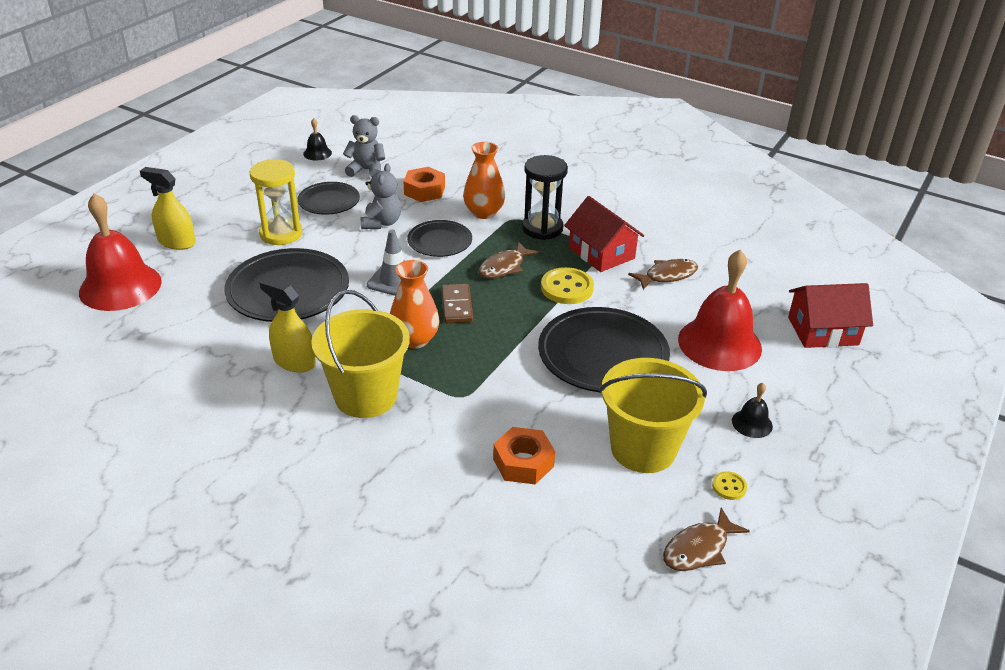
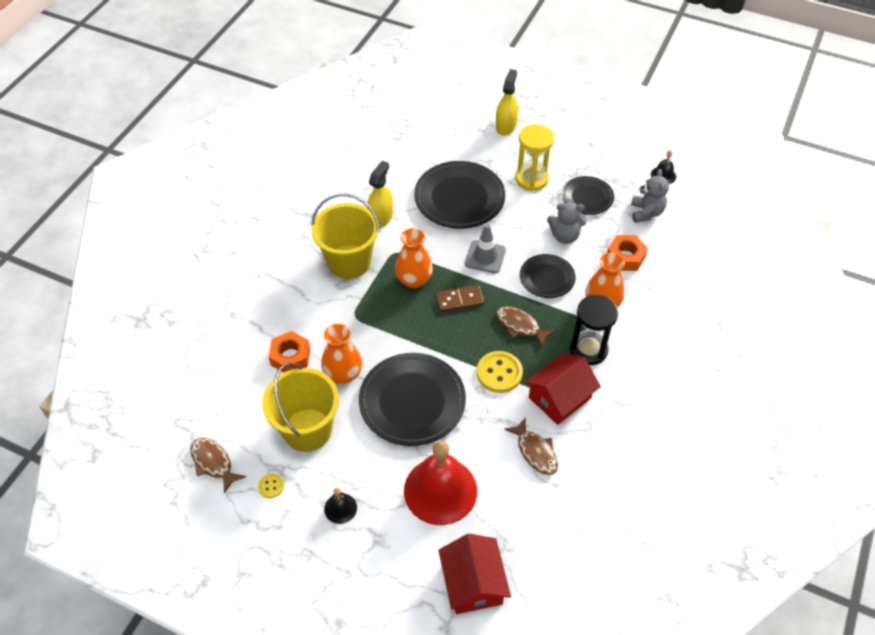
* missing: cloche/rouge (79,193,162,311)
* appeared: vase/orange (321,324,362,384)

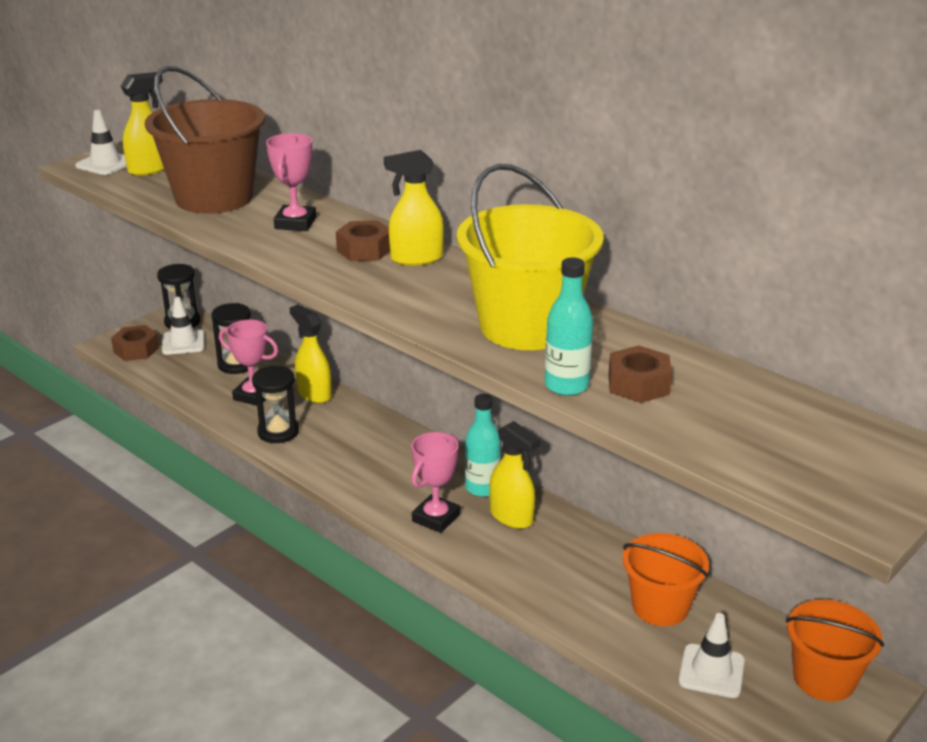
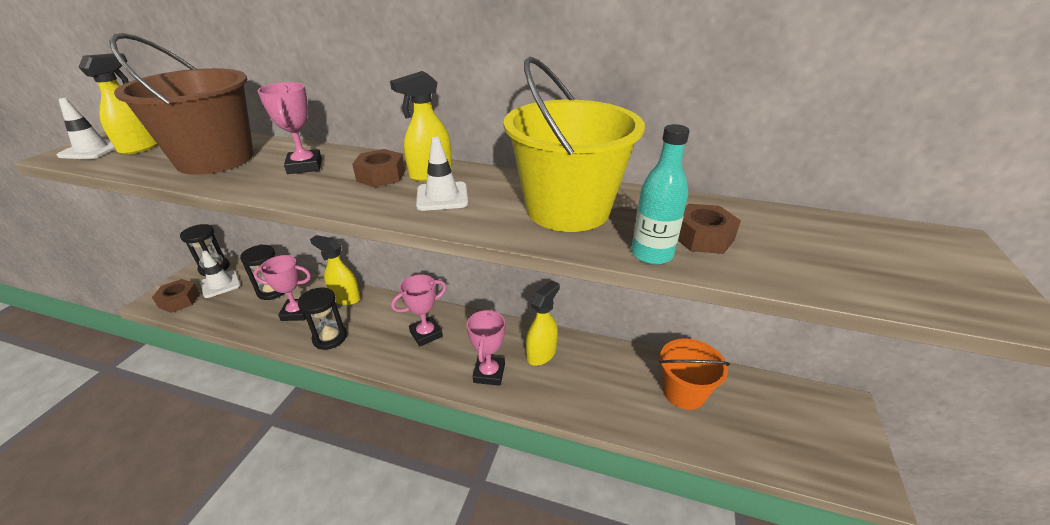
* missing: bouteille/turquoise (465,394,501,497)
* missing: seau/orange (786,599,884,702)
* appeared: trophée/rose (391,275,446,347)
* relocated: cône de chantier/blanc (679,613,745,698) to (416,137,468,211)
* spun: vaporisateur/jaune (490,421,540,529) = (526,280,560,366) 75 degrees counterclockwise

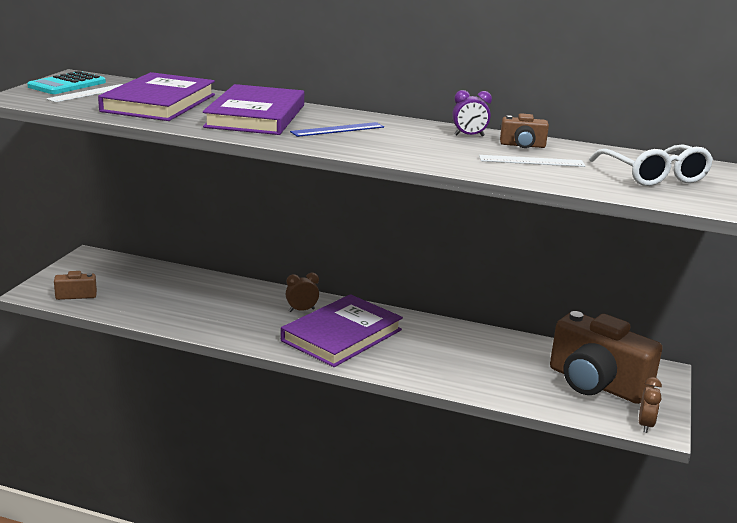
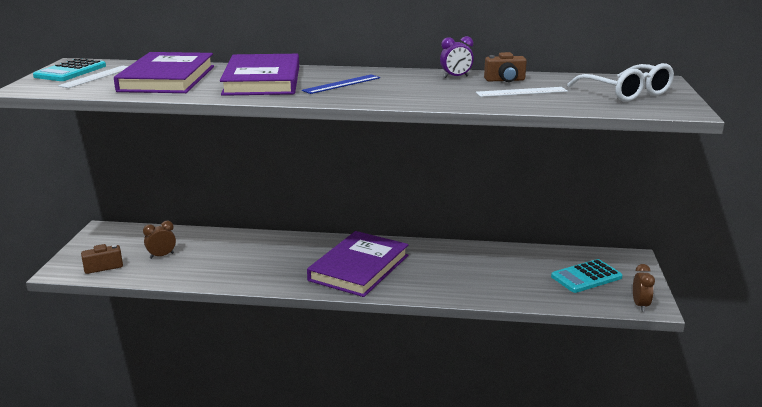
* relocated: réveil/marron (286,273,319,312) to (143,221,176,259)
* exchanged: appareil photo/marron (550,311,662,404) to calculatrice/turquoise (551,259,622,293)

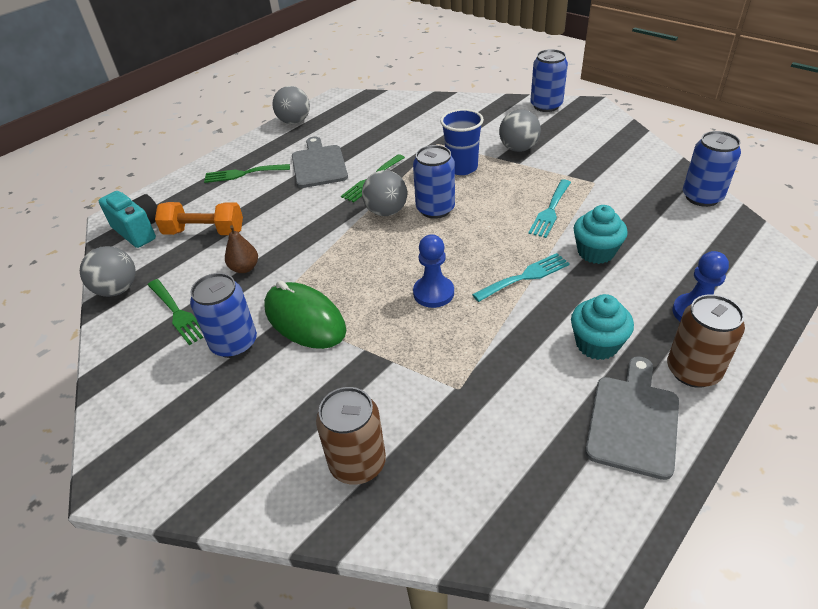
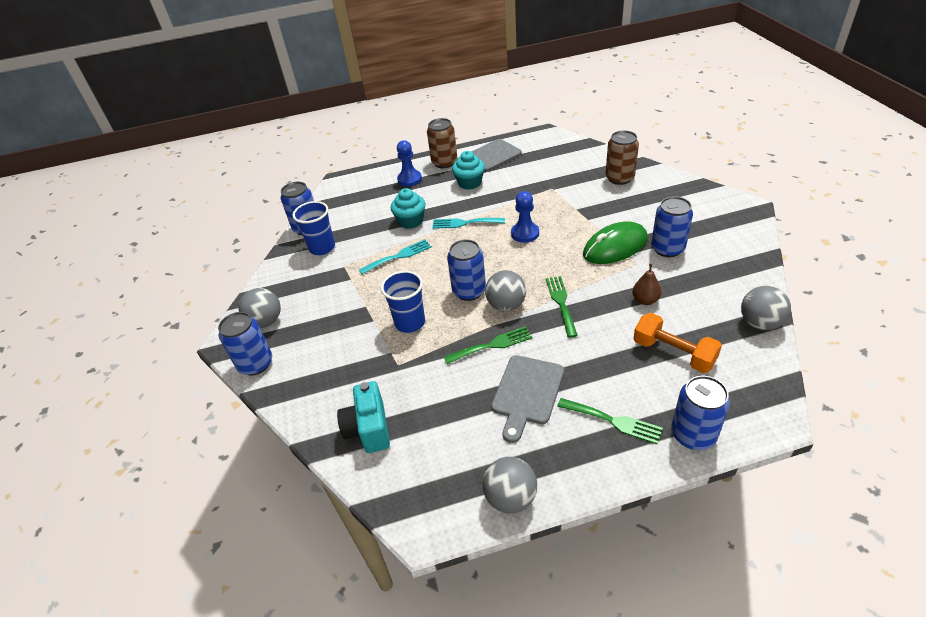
* appeared: gobelet/bleu (293,201,335,255)
* appeared: canette/bleu (671,376,730,450)
* relocated: appareil photo/turquoise (99,191,157,248) to (337,381,390,453)
* relocated: fourchette/vert (148,279,203,345) to (546,276,578,338)
* relocated: balle/gris (499,109,541,152) to (239,288,281,328)
* spun: souris/vert (264,281,346,349) = (583,221,648,264) 75 degrees clockwise

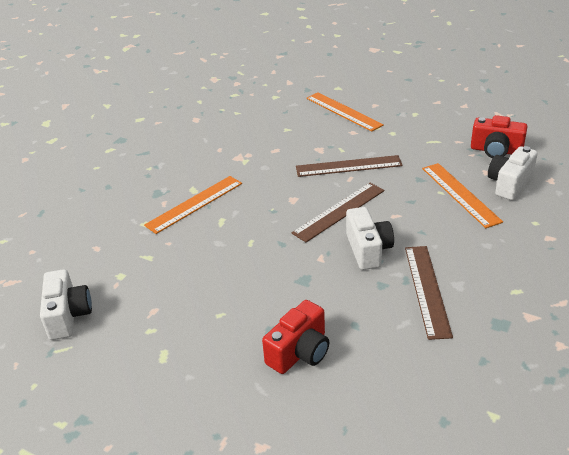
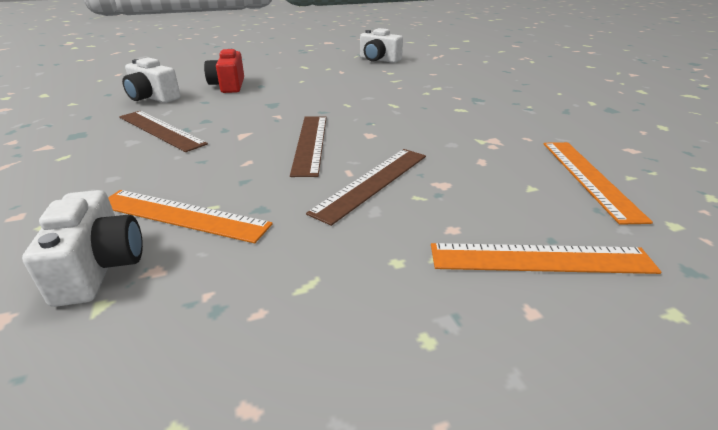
* missing: appareil photo/rouge (471,115,527,158)
* relocated: règle/orange (144,176,242,234) to (544,142,653,225)
* relocated: appareil photo/blanc (346,207,394,270) to (122,57,181,103)

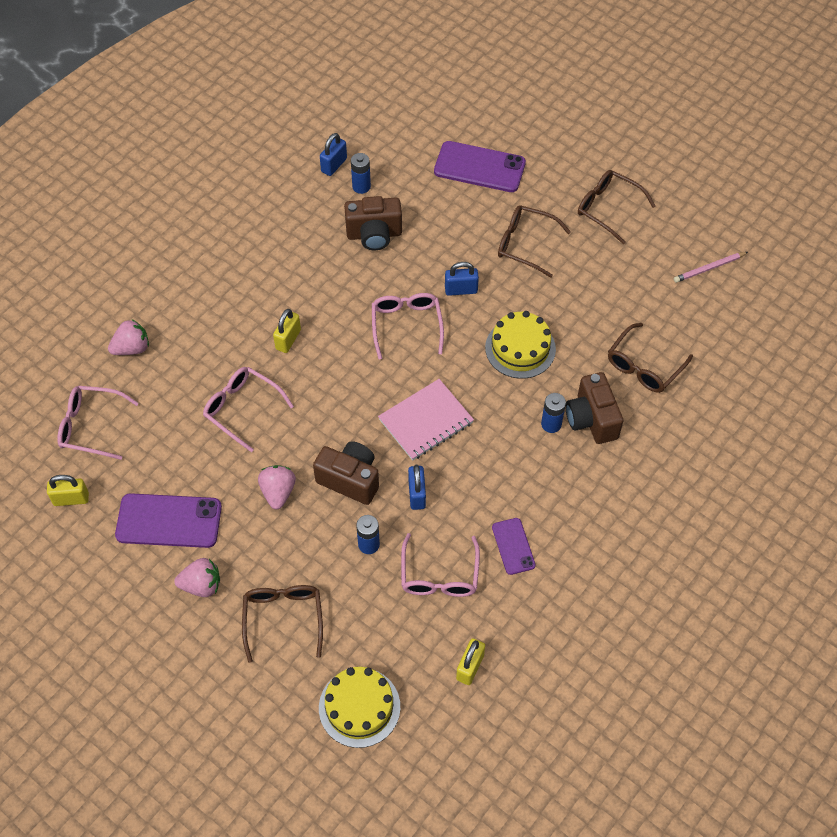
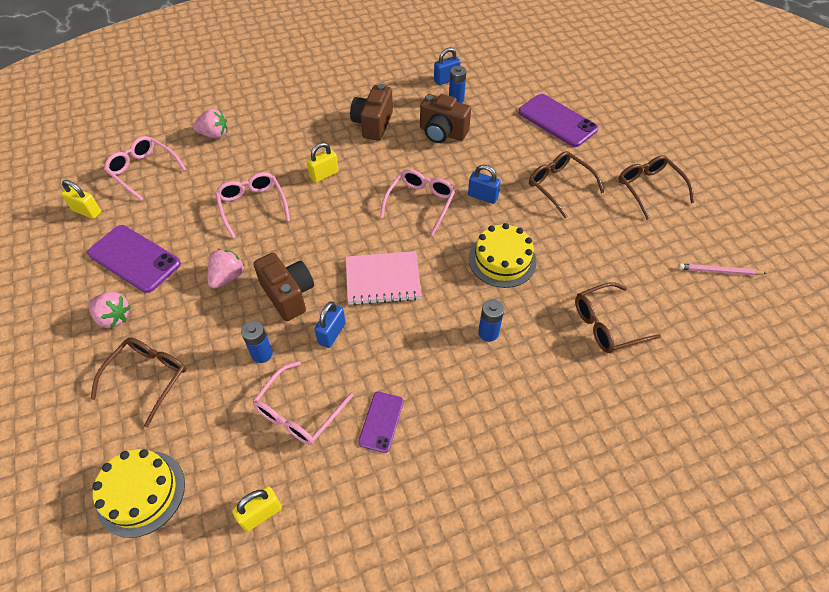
* relocated: appareil photo/marron (565,372,623,444) to (350,84,393,141)

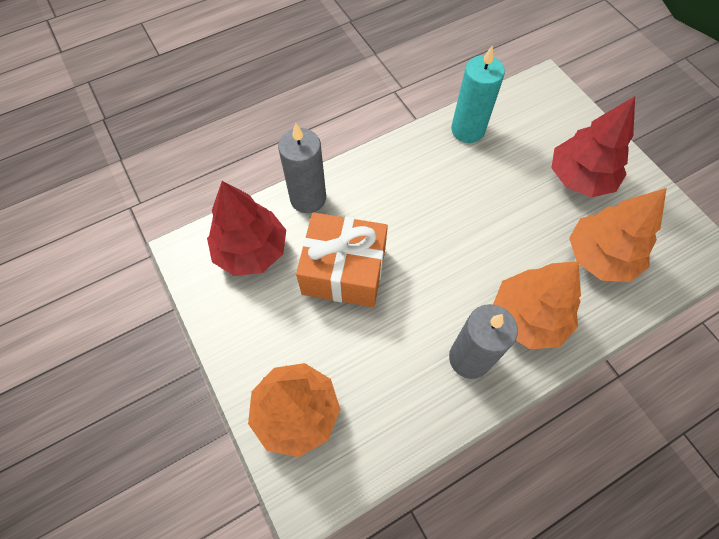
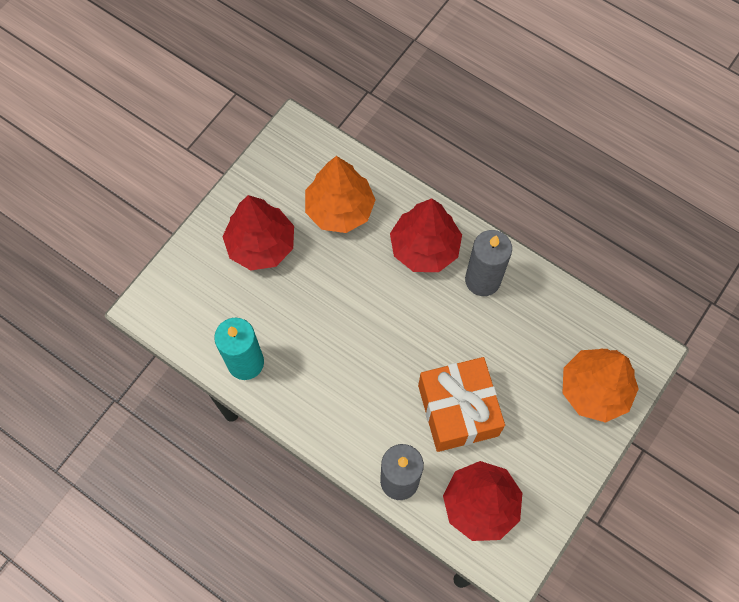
* colour: arbre/orange (493,261,581,349) to arbre/rouge (390,198,462,272)

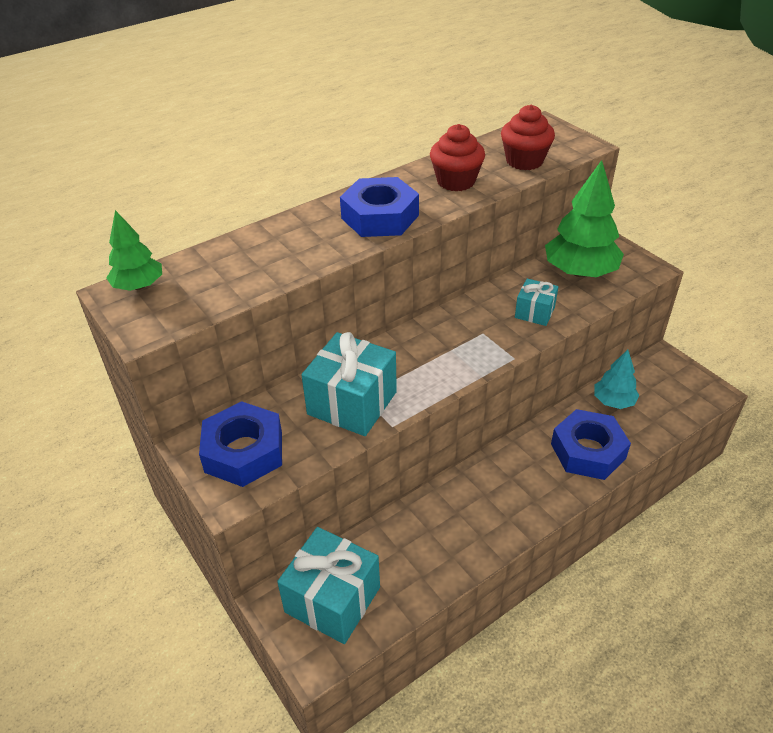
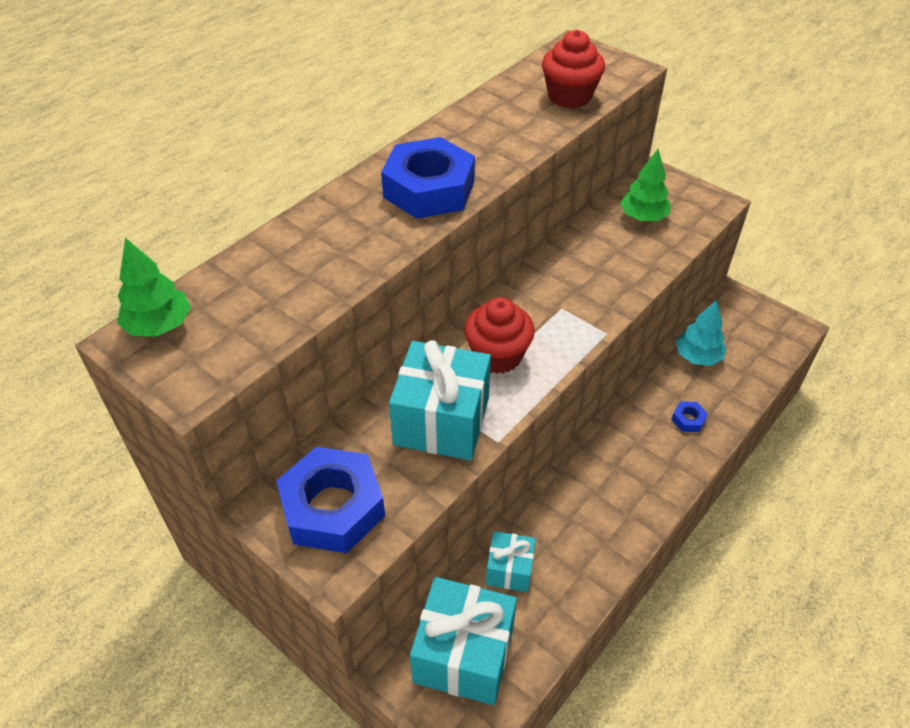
* relocated: muffin/rouge (430,124,485,191) to (464,297,535,374)
* relocated: cadeau/turquoise (515,278,558,326) to (486,531,536,592)
* size: arbre/vert (545,160,624,277) = (620,149,670,221) x0.57
* size: écrou/bleu (551,409,631,480) = (671,401,708,432) x0.41

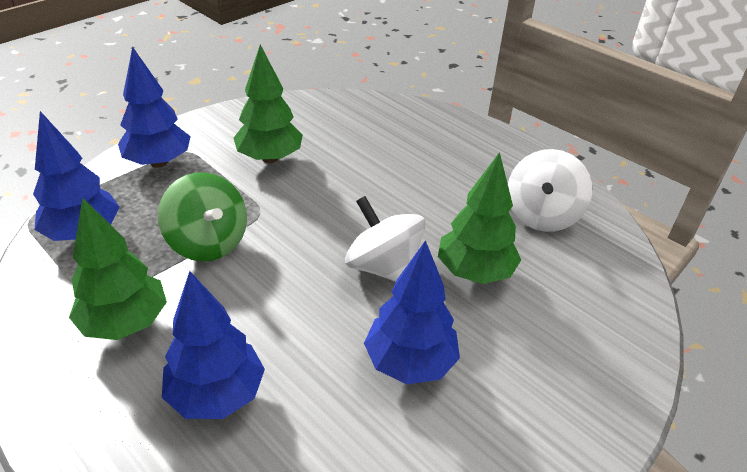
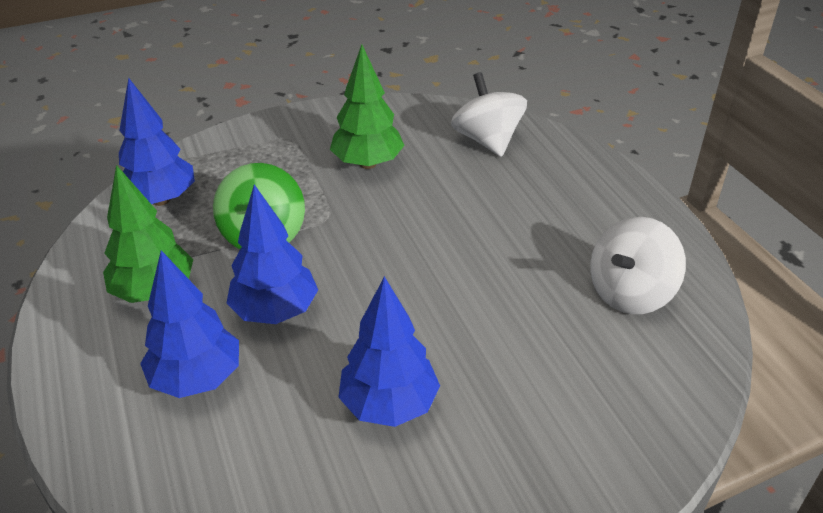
* missing: arbre/vert (438,152,521,284)
* relocated: arbre/bleu (118,46,191,168) to (226,184,318,324)
* relocated: toupie/blanc (345,196,426,282) to (451,72,527,157)

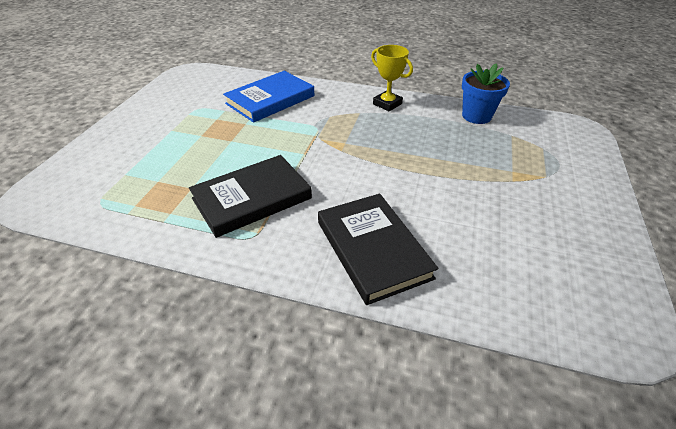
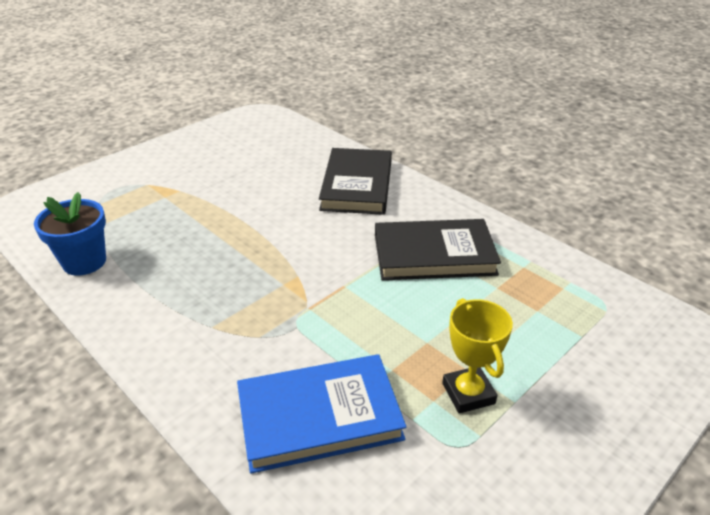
* relocated: trophée/jaune (371,45,413,111) to (442,298,513,413)

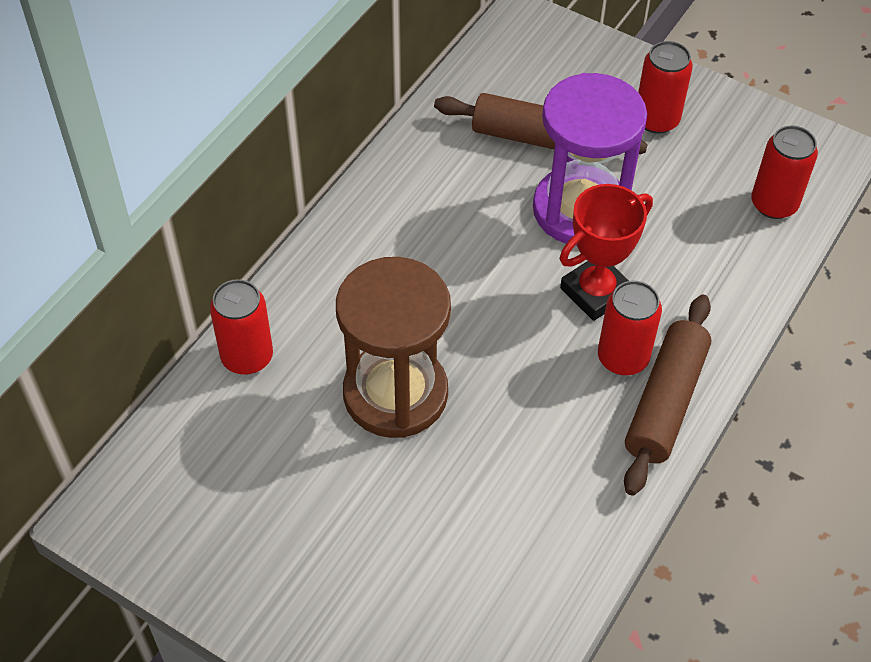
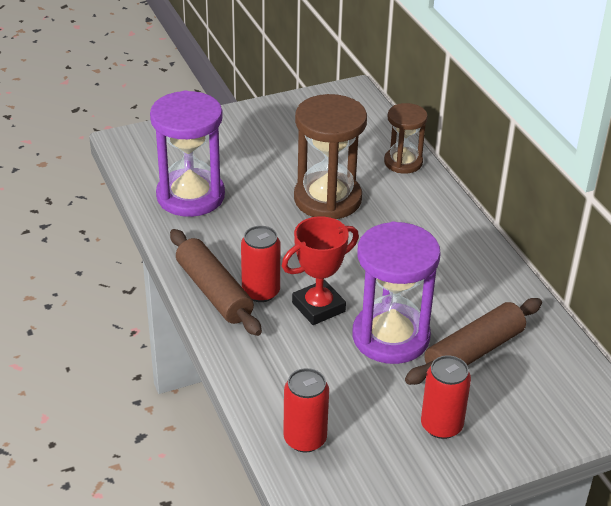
* appeared: sablier/violet (150,90,225,217)
* exchanged: canette/rouge (210,279,273,375) to sablier/marron (384,103,428,173)
* spun: trophée/rouge (560,184,653,321) = (282,216,359,325) 60 degrees clockwise

